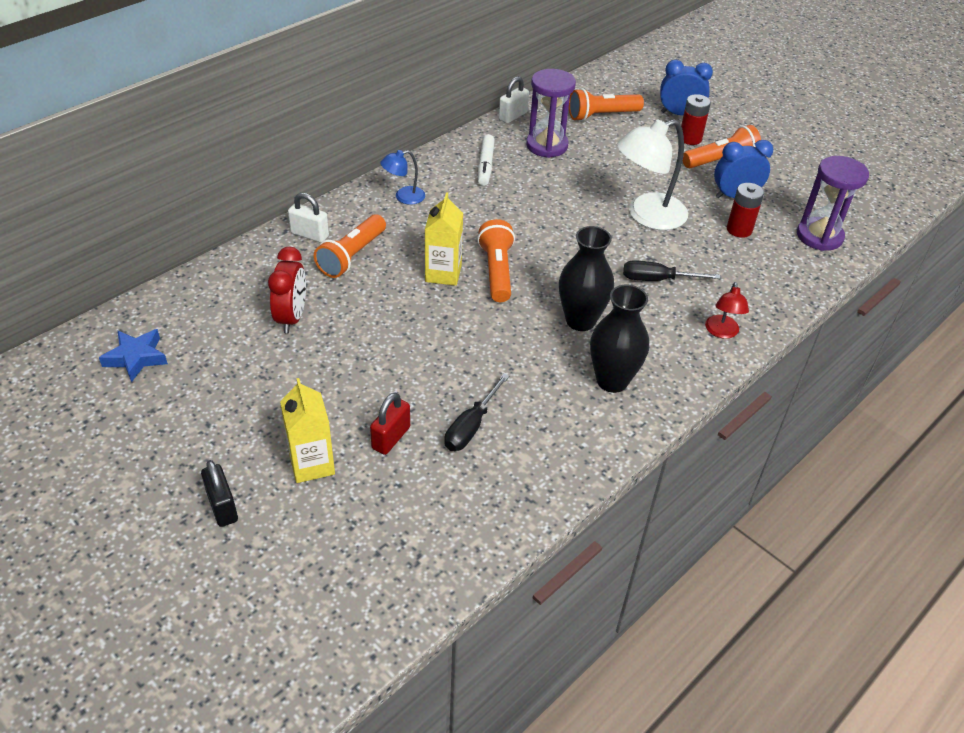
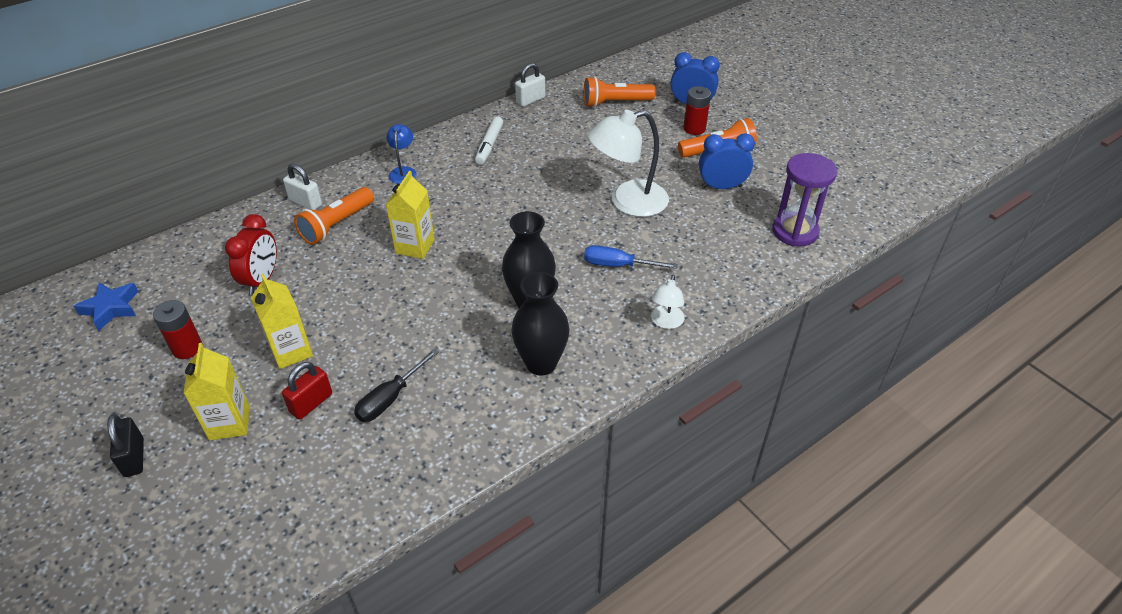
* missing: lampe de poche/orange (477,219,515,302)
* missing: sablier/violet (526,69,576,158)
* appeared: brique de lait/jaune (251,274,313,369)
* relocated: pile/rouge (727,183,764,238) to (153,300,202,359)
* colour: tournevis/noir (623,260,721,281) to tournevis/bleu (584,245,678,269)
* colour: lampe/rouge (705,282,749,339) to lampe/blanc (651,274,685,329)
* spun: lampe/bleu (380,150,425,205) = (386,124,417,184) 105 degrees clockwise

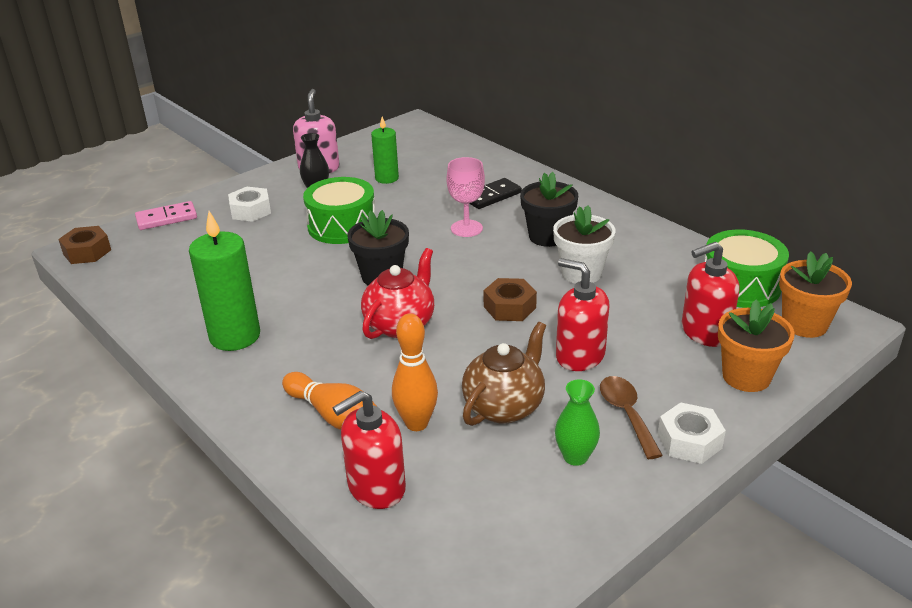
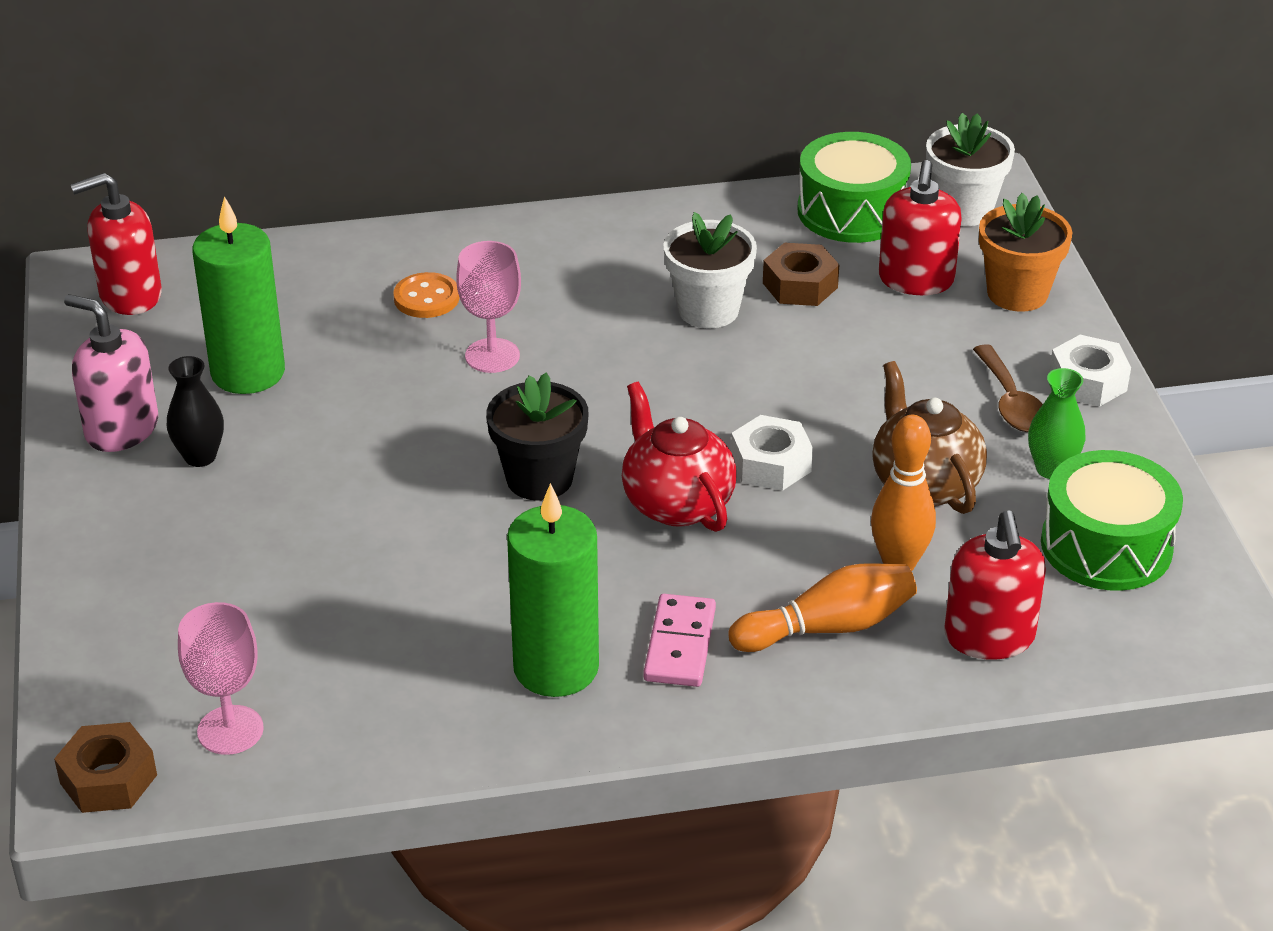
* missing: pot de fleurs/noir (520,172,578,247)
* appeared: verre à pied/rose (178,602,264,755)
* relocated: domino/rose (135,201,197,230) to (643,594,716,687)
* relocated: écrou/blanc (228,187,271,222) to (731,415,813,491)
* relocated: tambour/vert (303,177,375,244) to (1041,450,1183,591)
* relocated: écrou/marron (483,278,537,321) to (763,243,839,306)
* relocated: distributeur de savon/rouge (556,258,610,371) to (70,173,162,315)
* exchanged: domino/noir (469,178,522,209) to bouton/orange (393,272,460,318)
* colour: pot de fleurs/orange (779,251,852,338) to pot de fleurs/blanc (926,113,1015,226)
* spun: cuillère/marron (600,376,663,459) = (973,344,1043,432) 120 degrees counterclockwise
* size: bougie/vert (371,117,399,184) = (192,196,285,394) x1.65

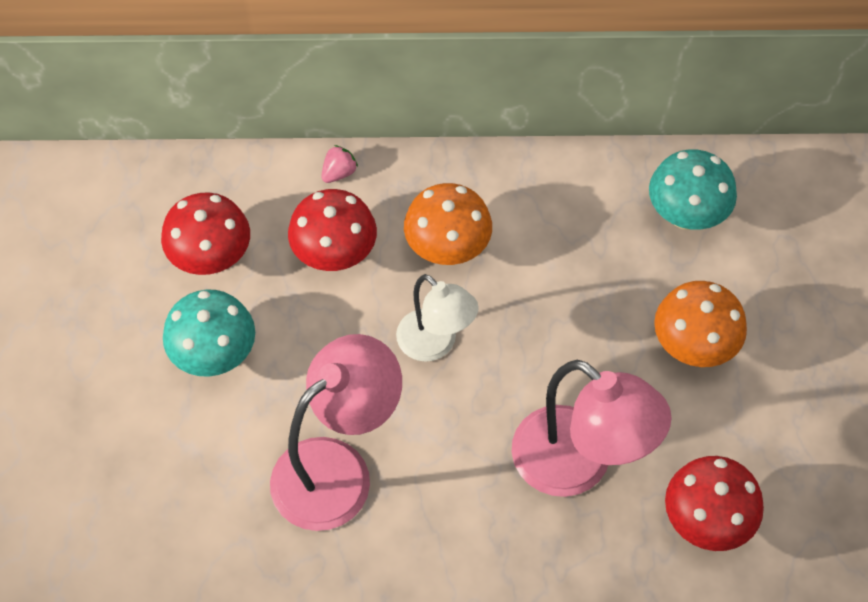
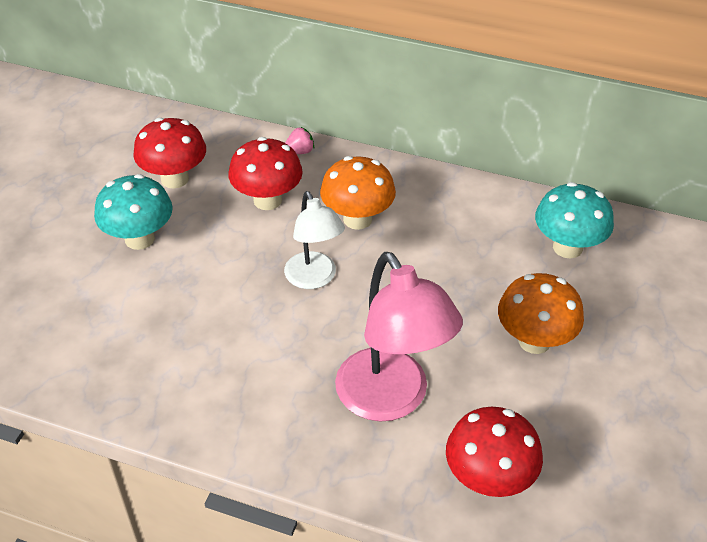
* missing: lampe/rose (270,334,402,531)

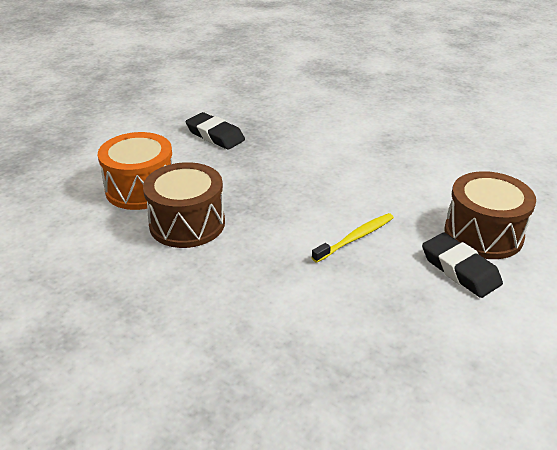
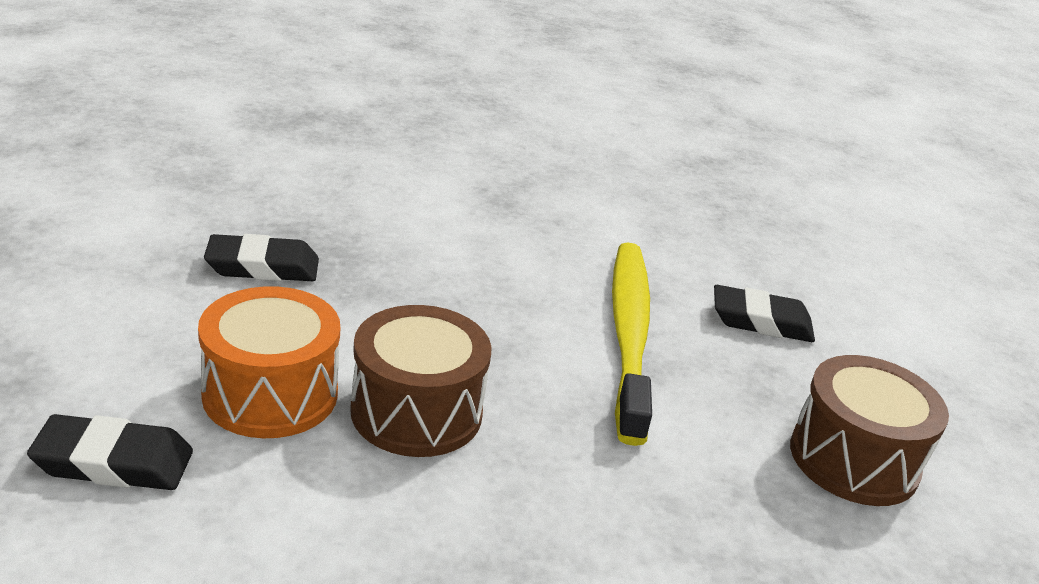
* appeared: gomme/noir (27,414,193,490)
* relocated: tambour/marron (444,171,536,259) to (790,355,949,506)
* size: brosse à dents/jaune (312,213,394,263) = (612,242,652,446) x2.07

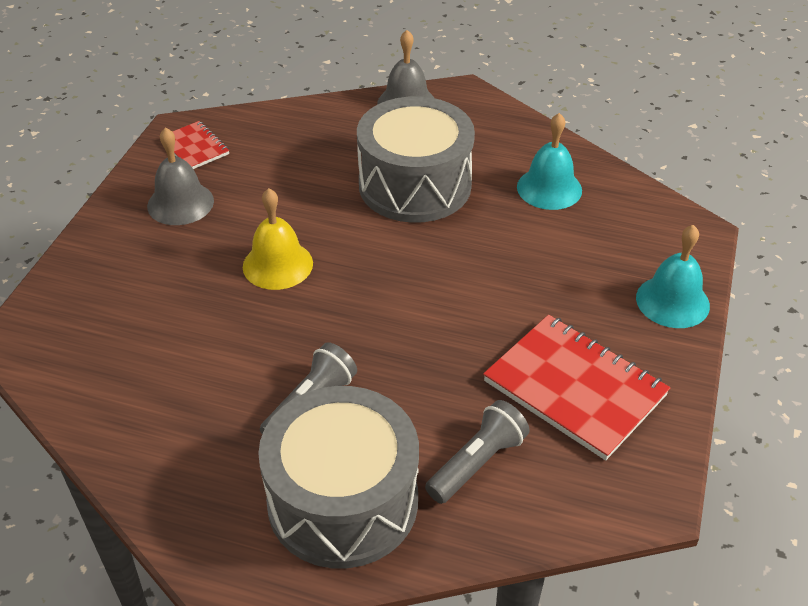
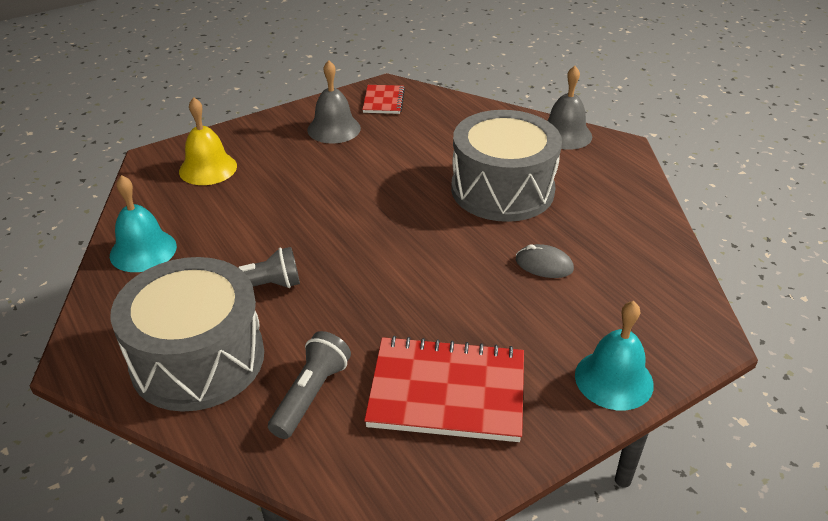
* appeared: souris/gris (516,244,574,278)
* relocated: cloche/jaune (243,188,313,290) to (179,97,237,185)
* relocated: cloche/turquoise (517,113,582,210) to (110,175,177,272)
* spun: lampe de poche/gris (425,400,530,504) = (268,331,351,439) 60 degrees counterclockwise
* spun: carnet/rouge (483,315,670,460) = (364,336,524,442) 75 degrees counterclockwise

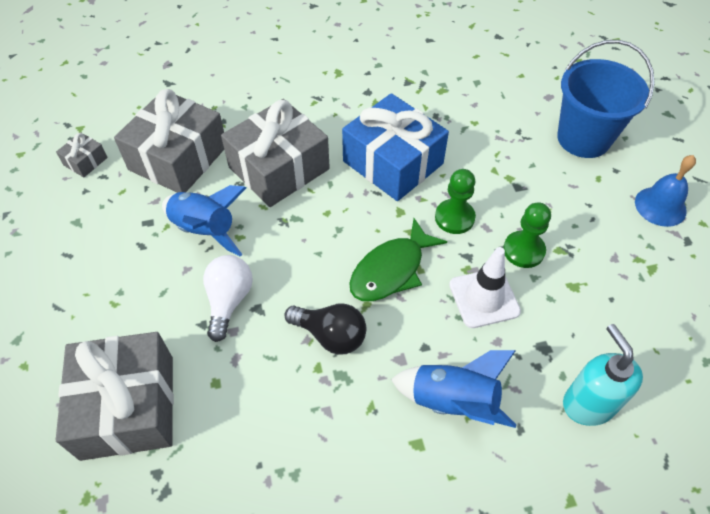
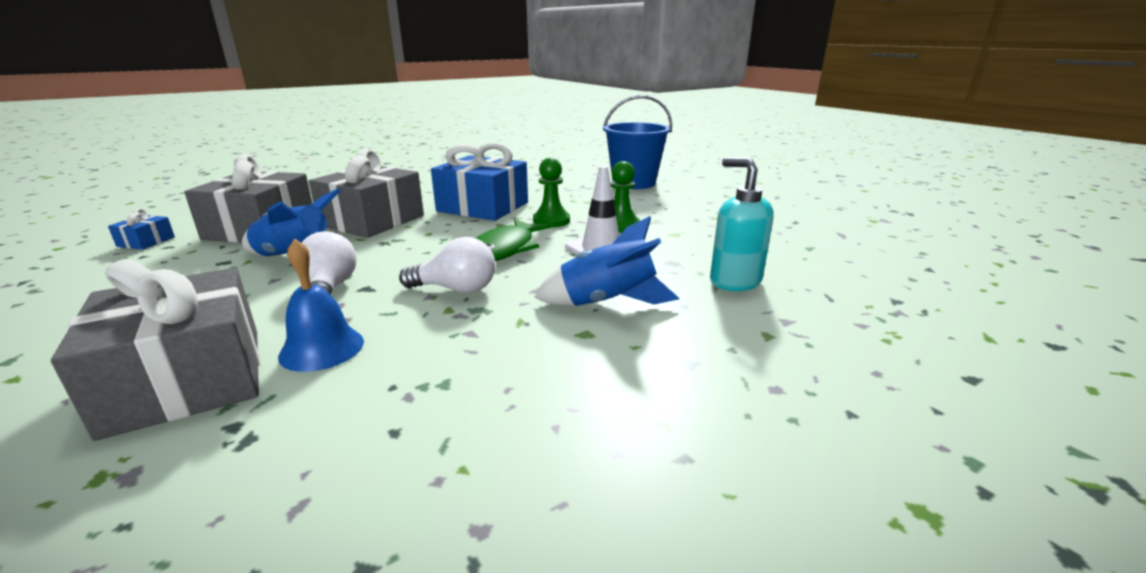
* relocated: cloche/bleu (635,155,696,227) to (278,239,364,372)
* colour: cadeau/gris (56,132,108,177) to cadeau/bleu (108,208,175,250)
* colour: ampoule/noir (285,304,366,355) to ampoule/blanc (399,237,495,293)

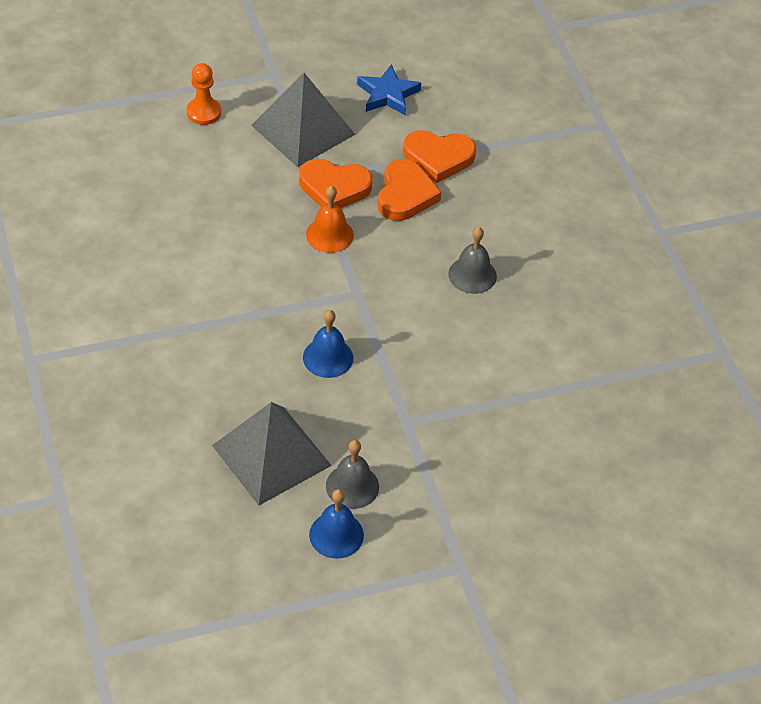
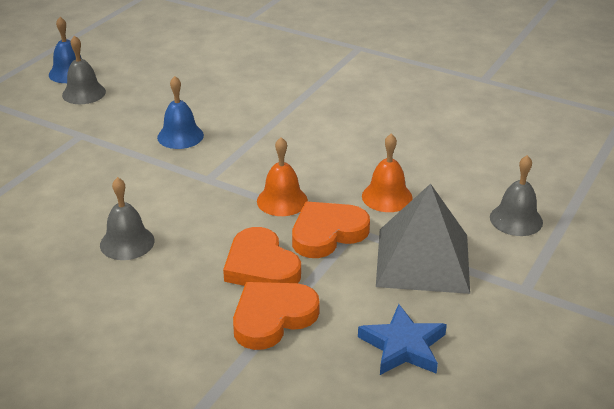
* missing: pyramide/gris (212,402,332,506)
* appeared: cloche/orange (362,134,413,212)
* exchanged: pion/orange (186,63,221,125) to cloche/gris (490,155,543,236)

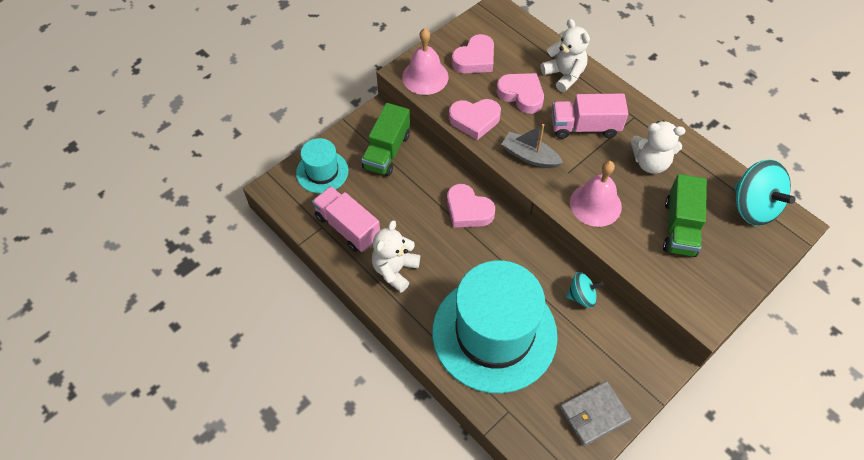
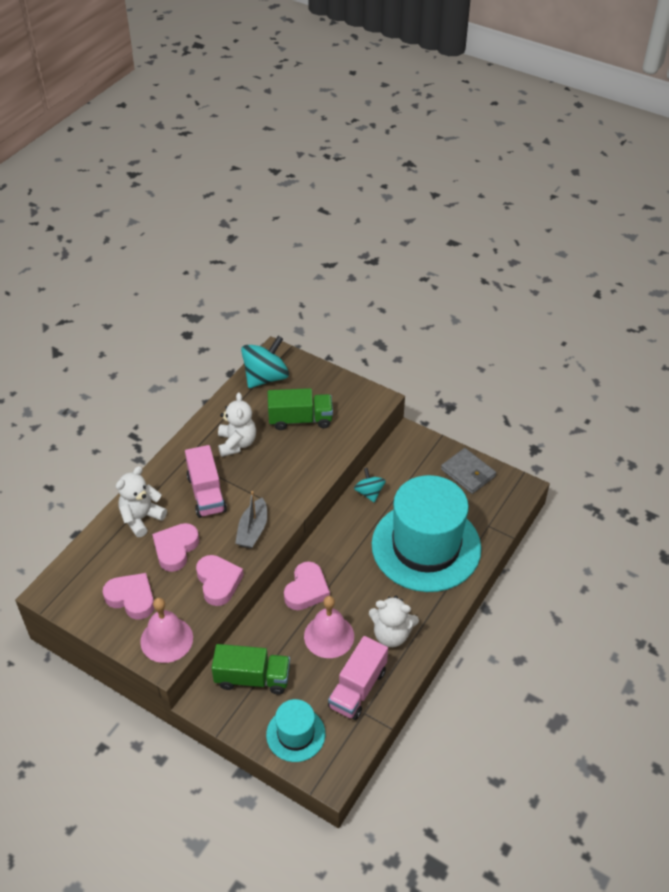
* relocated: cloche/rose (570,161,622,227) to (304,596,354,658)

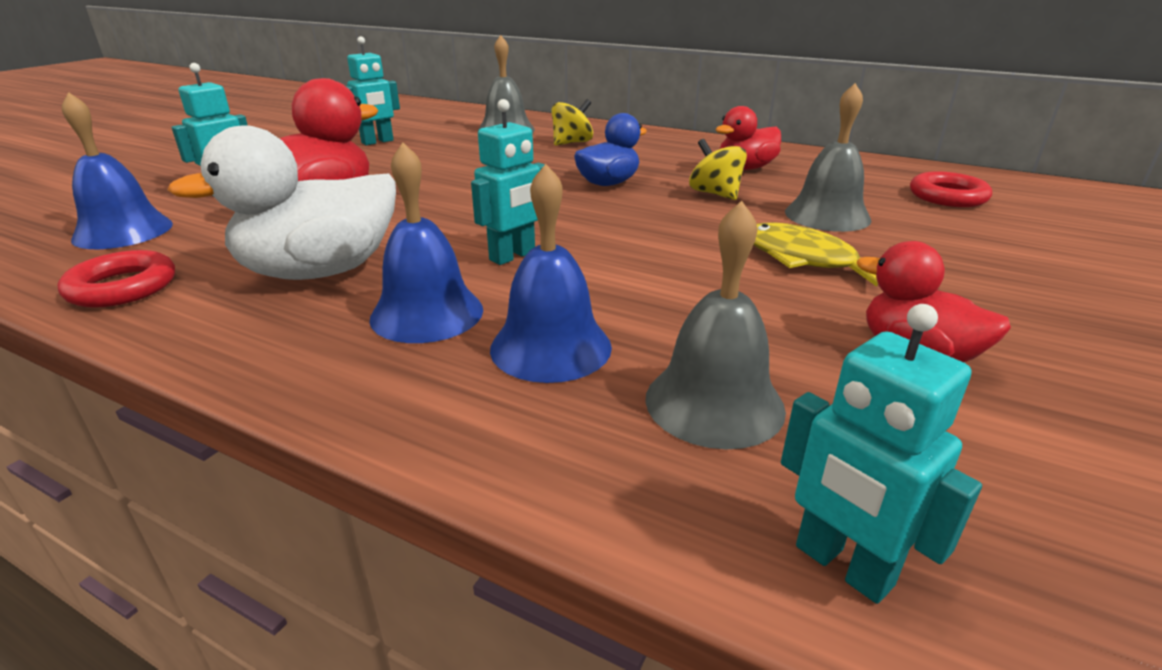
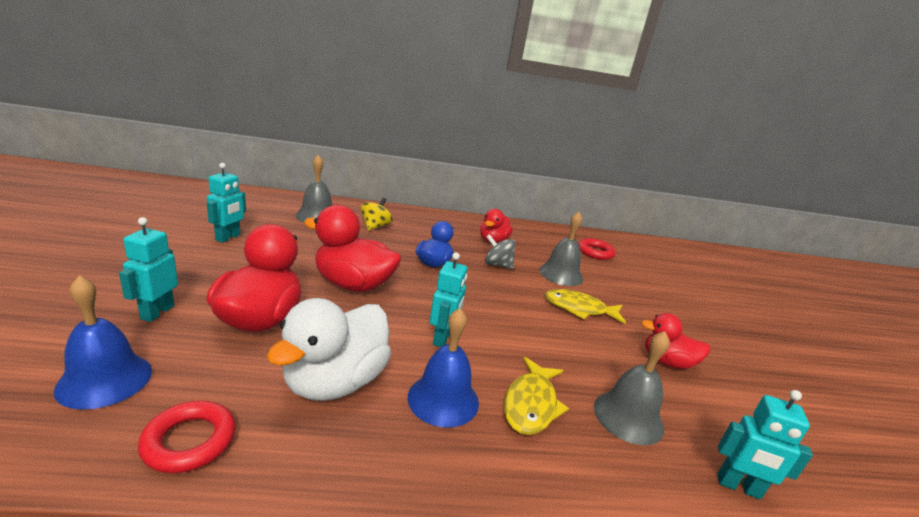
* appeared: canard/rouge (304,205,402,292)
* exchanged: cloche/bleu (490,164,612,383) to poisson/jaune (504,357,569,435)
* colour: toupie/jaune (689,139,747,200) to toupie/gris (485,234,516,269)

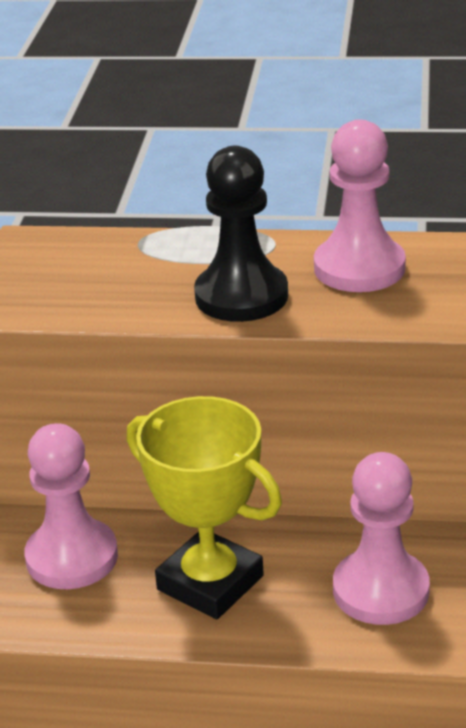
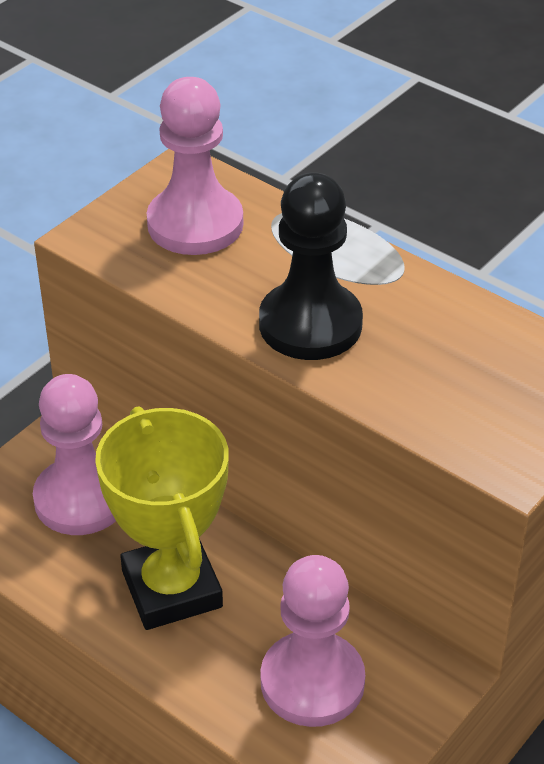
* relocated: pion/rose (314,119,406,292) to (147,77,243,255)

